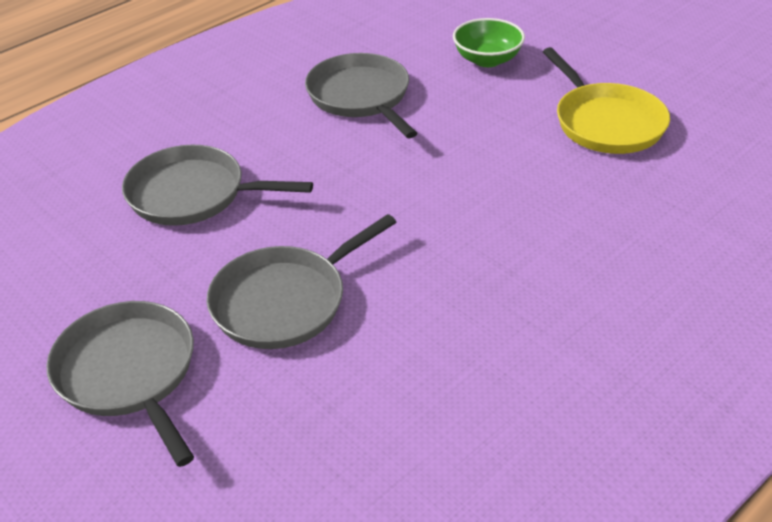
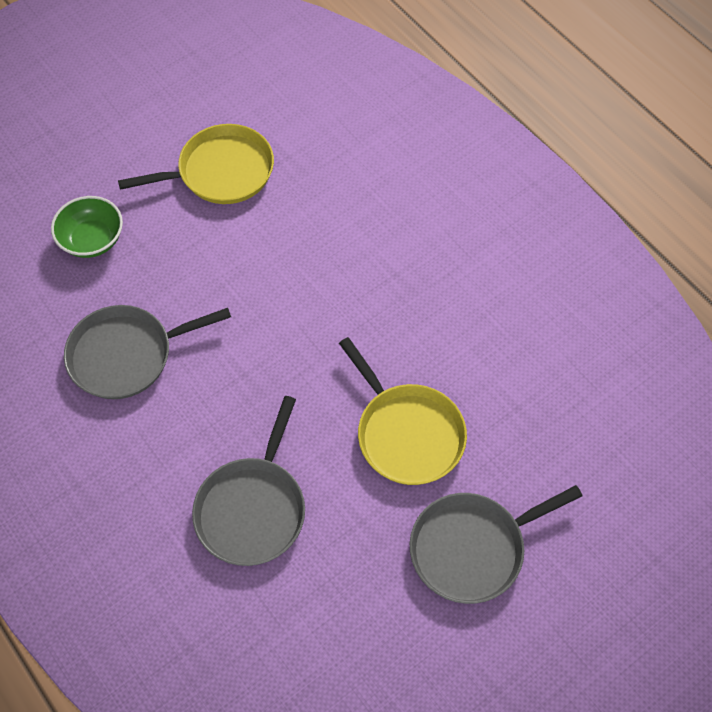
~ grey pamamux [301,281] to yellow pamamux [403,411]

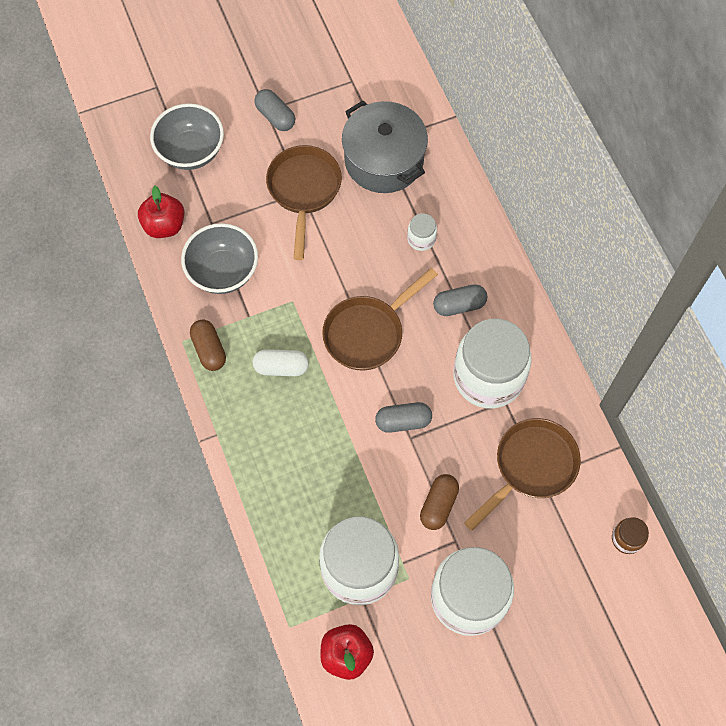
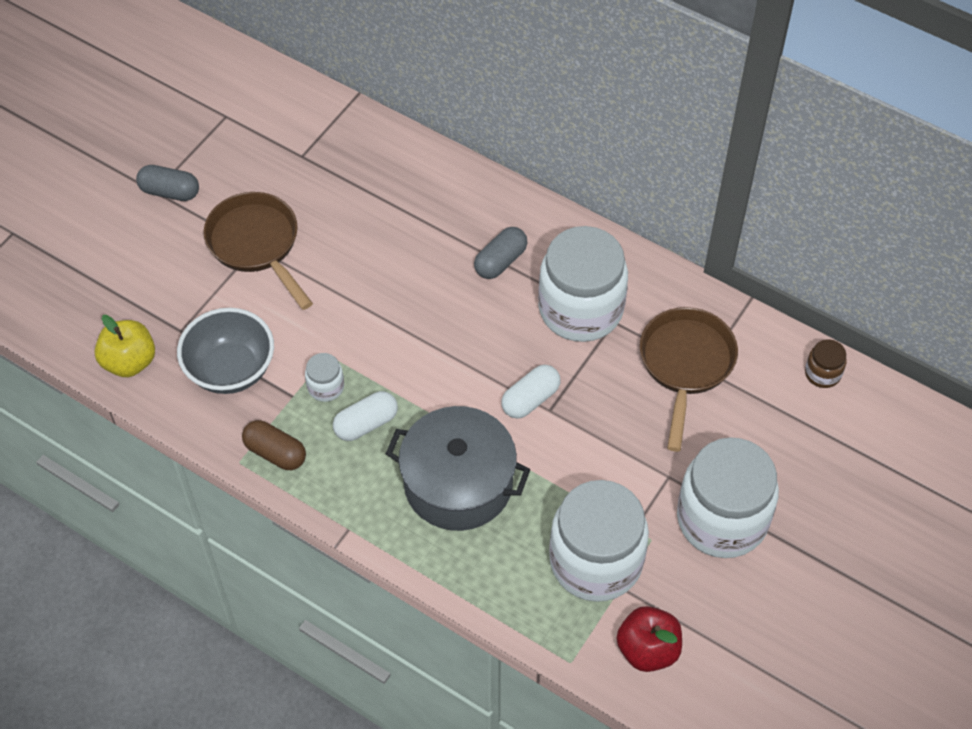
~ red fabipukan [161,212] to yellow fabipukan [125,346]
- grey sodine [187,136]
- brown pamamux [380,319]
~ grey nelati [385,147] to [458,468]
~ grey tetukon [403,417] to white tetukon [530,392]
~ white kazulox [422,232] to [324,377]
- brown tetukon [439,502]

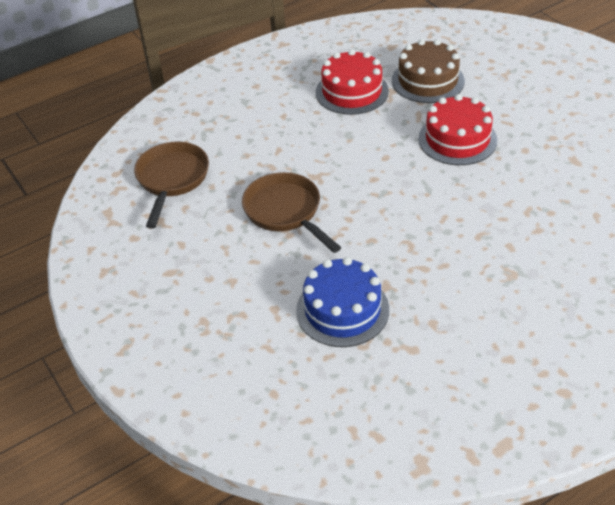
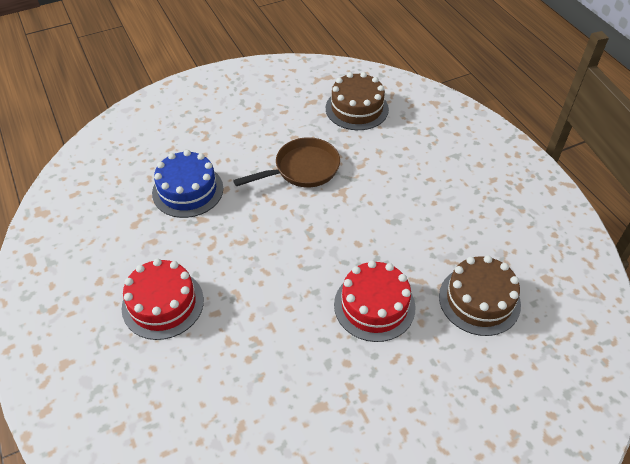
~ brown pamamux [171,185] to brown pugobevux [357,101]
~ red pugobevux [352,82] to [163,299]

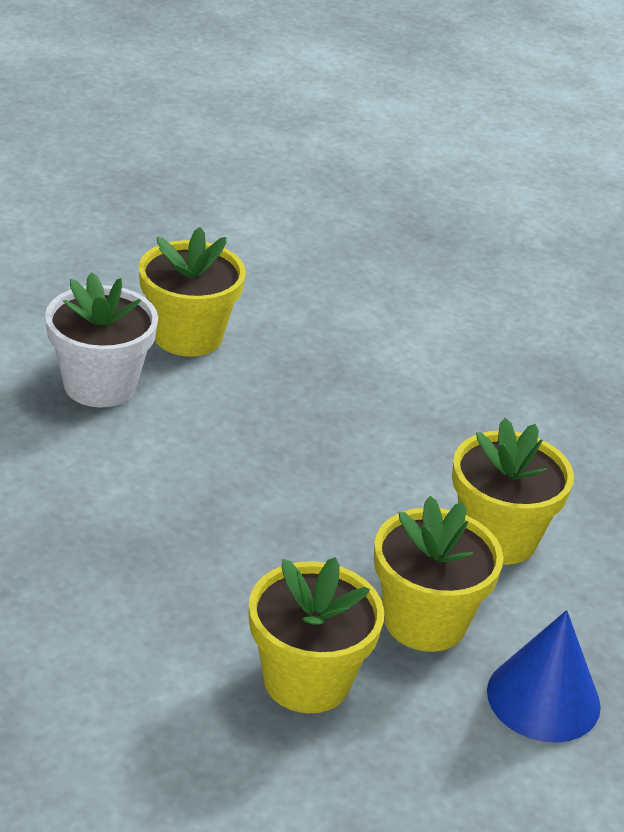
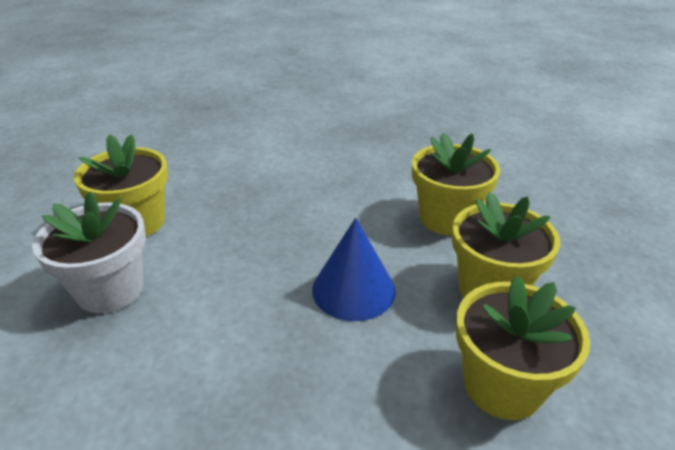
~ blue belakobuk [544,676] to [354,269]

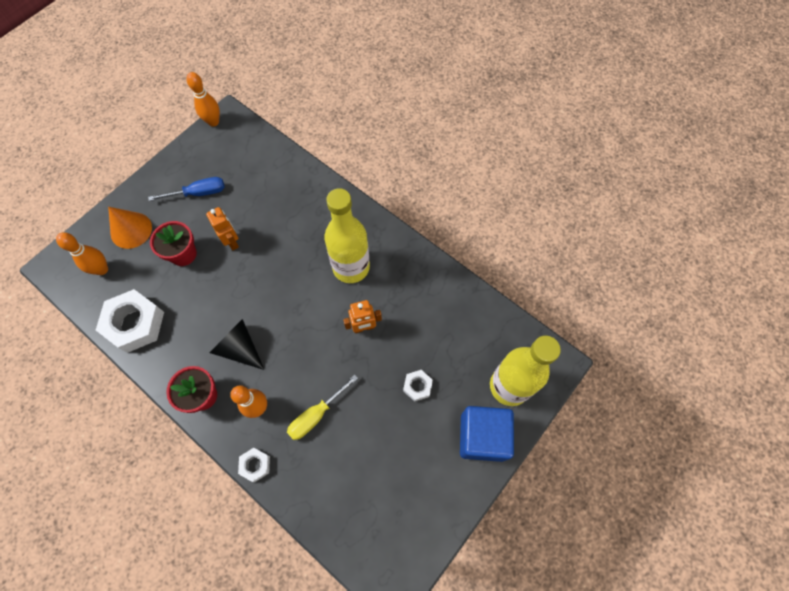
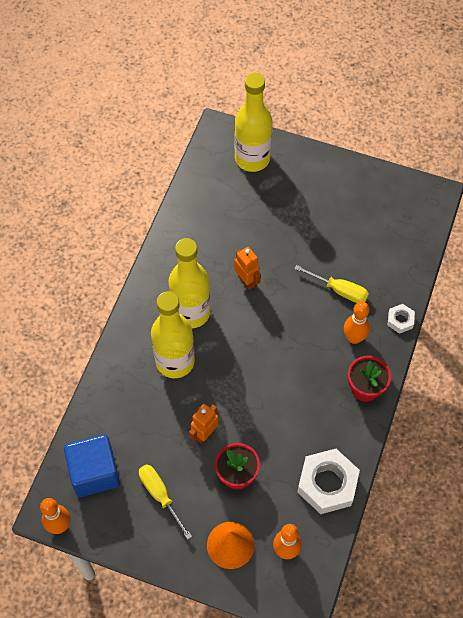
~ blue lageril [186,189] to yellow lageril [165,502]
- black belakobuk [237,344]
- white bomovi [418,386]
~ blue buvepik [487,434] to [92,466]
+ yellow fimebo [173,334]

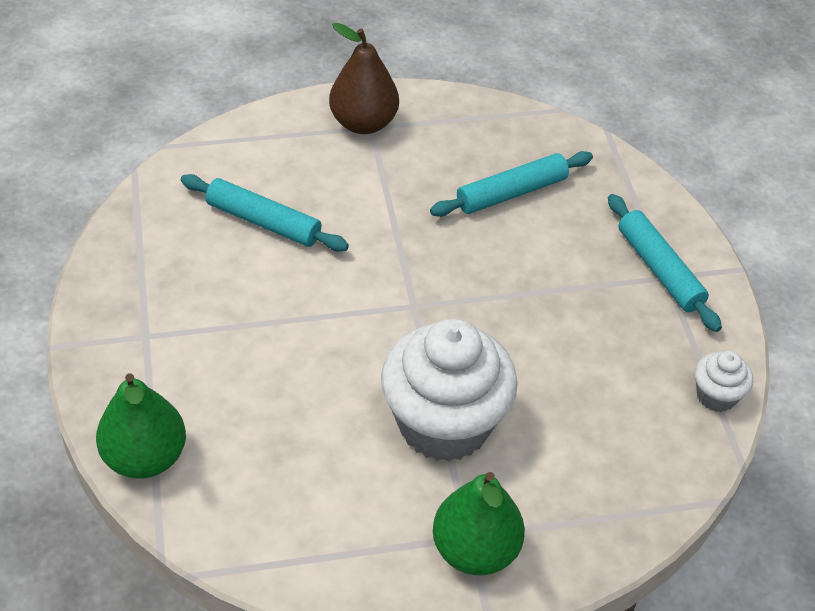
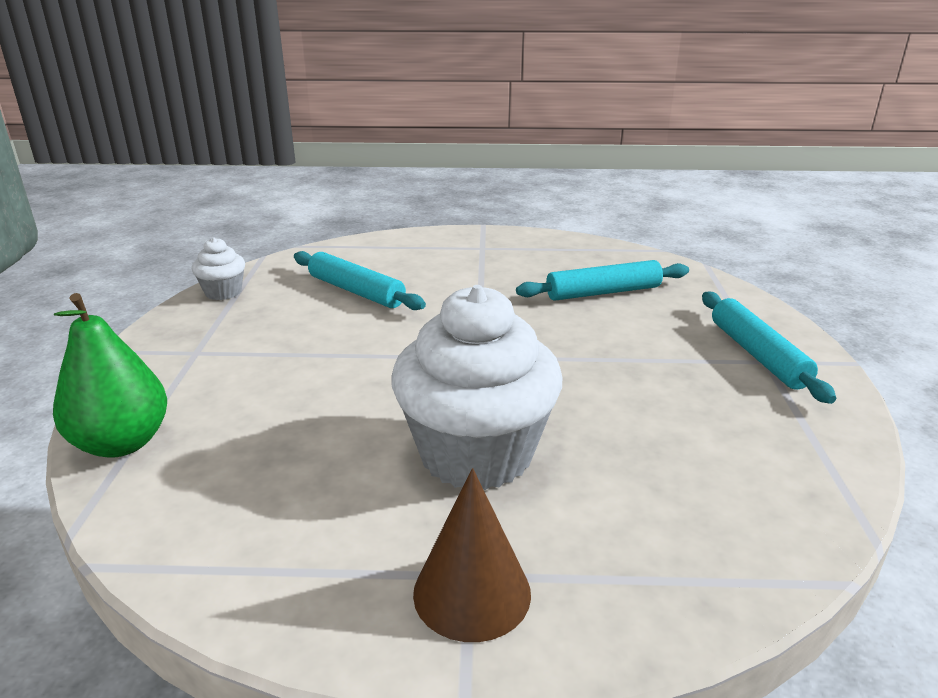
- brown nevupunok [364,78]
~ green nevupunok [479,523] to brown belakobuk [472,555]
~ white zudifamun [724,381] to [218,268]

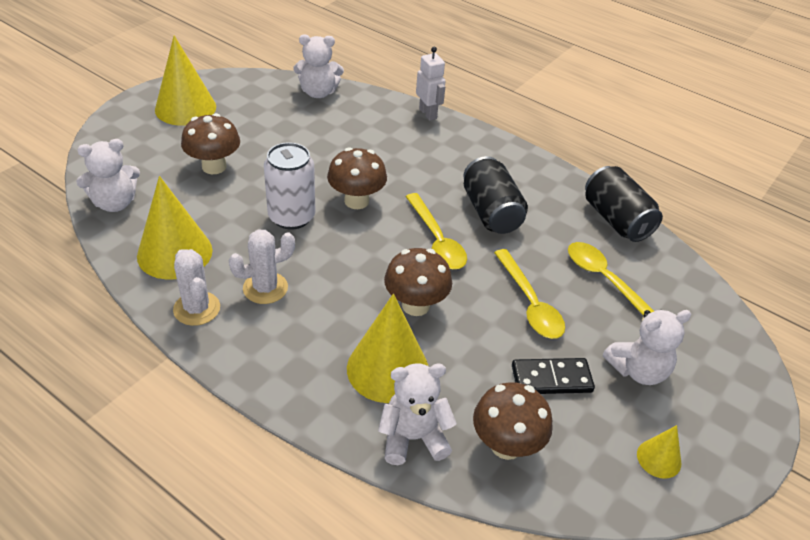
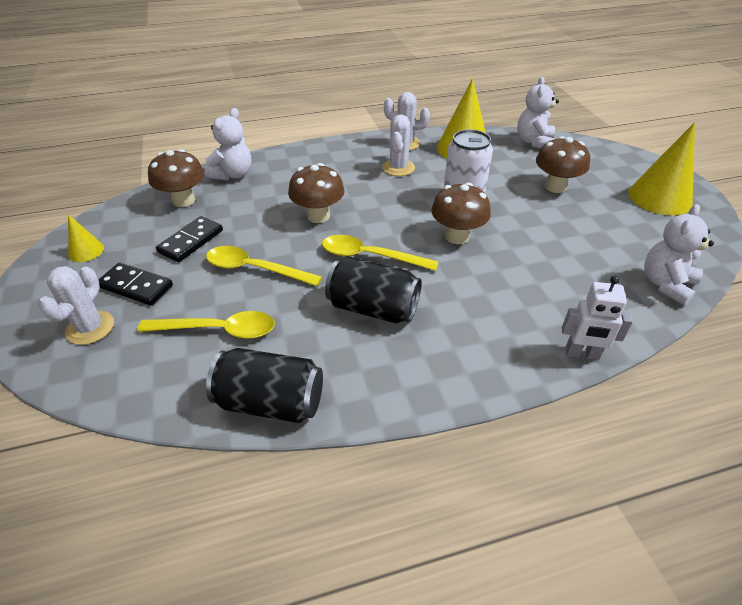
- yellow belakobuk [387,348]
~ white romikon [647,347] to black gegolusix [135,284]
+ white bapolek [76,305]

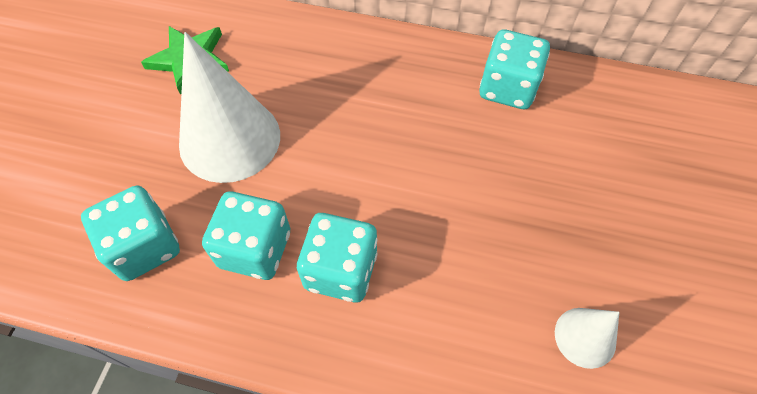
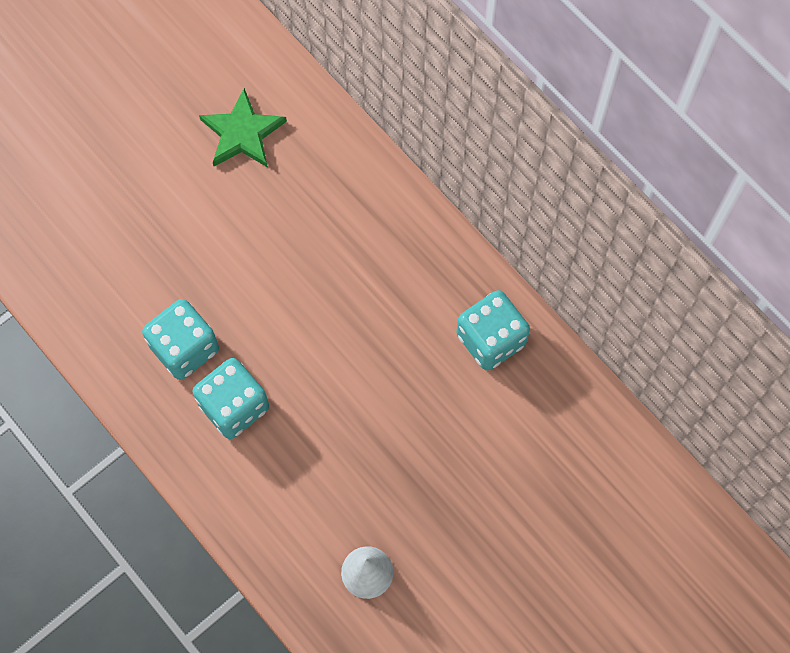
- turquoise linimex [130,233]
- white belakobuk [229,107]

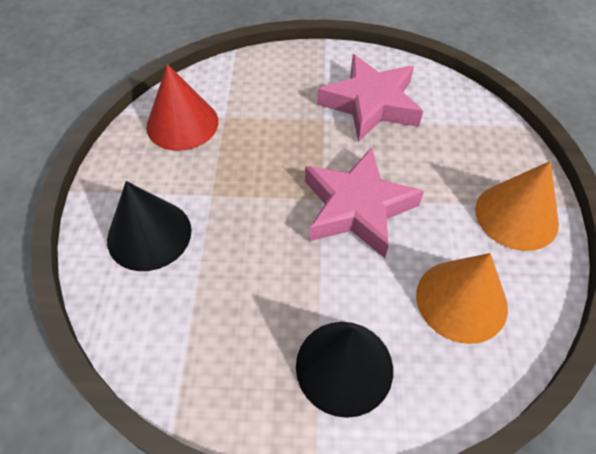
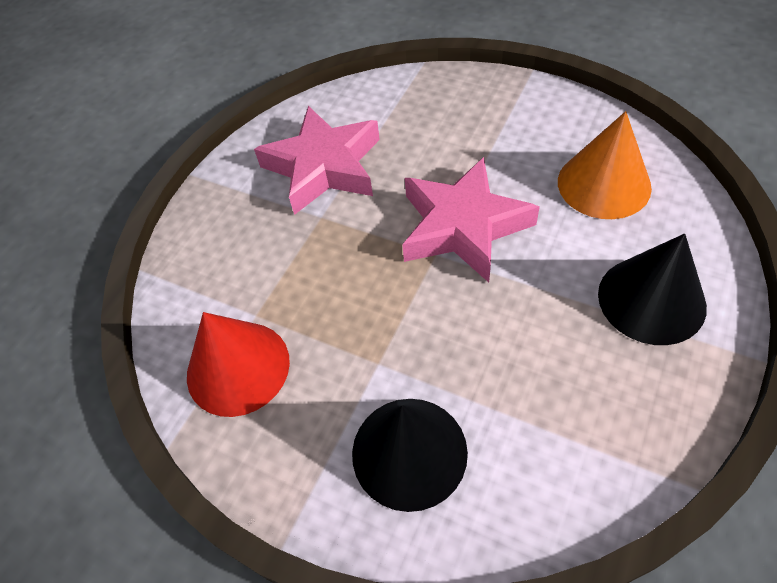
- orange belakobuk [517,206]

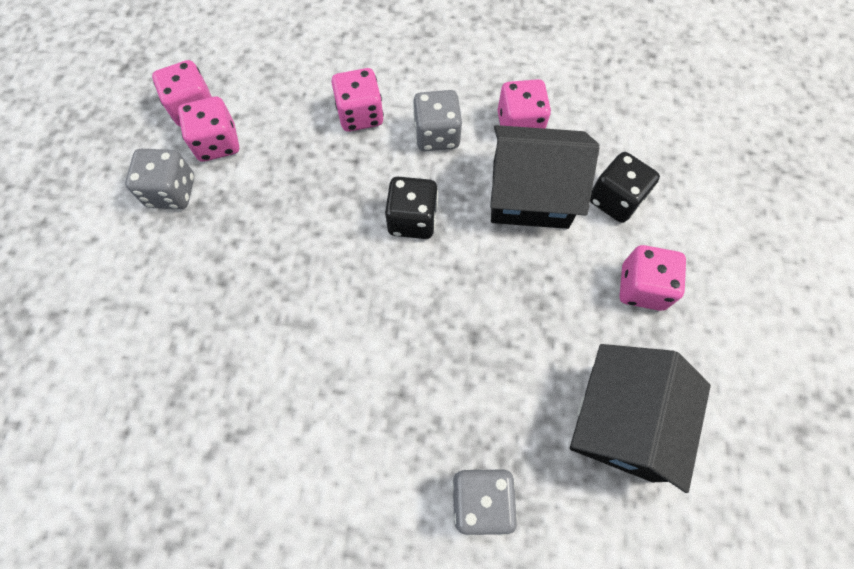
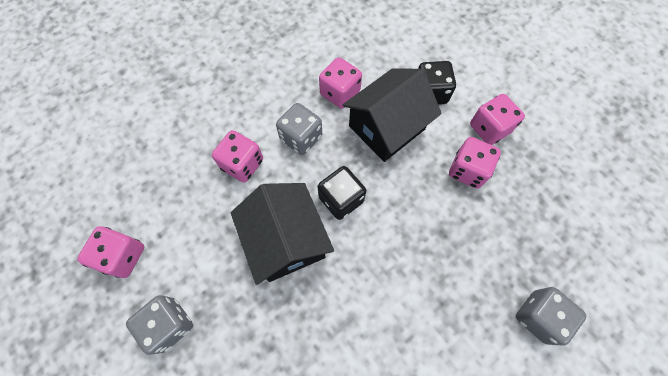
~ pink linimex [208,129] to [475,163]
~ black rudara [640,418] to [282,234]

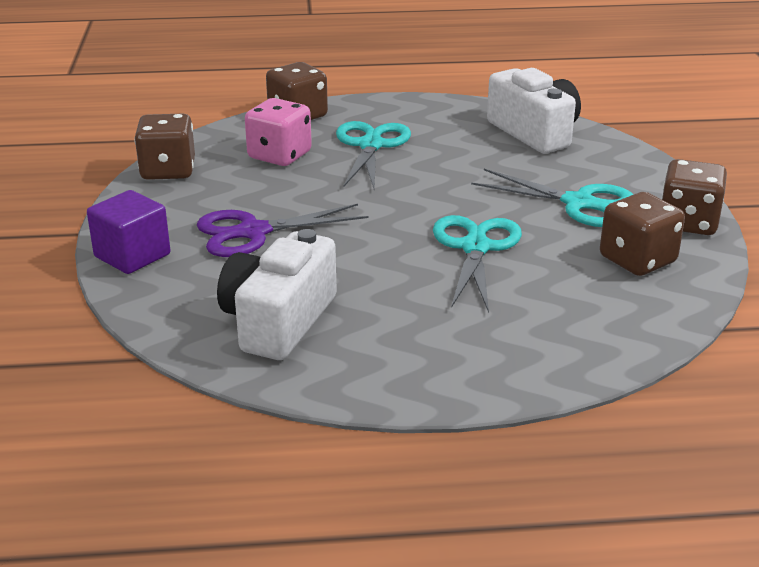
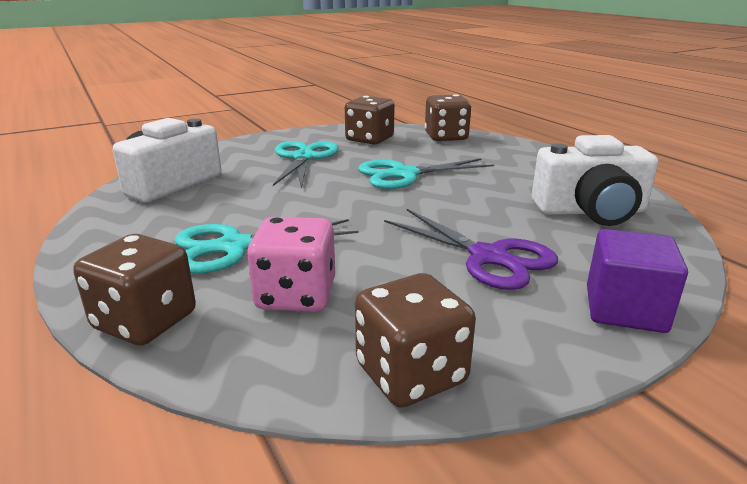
~ brown linimex [694,197] to [448,117]

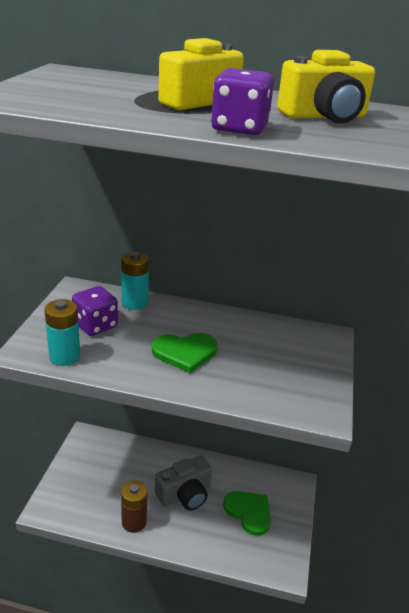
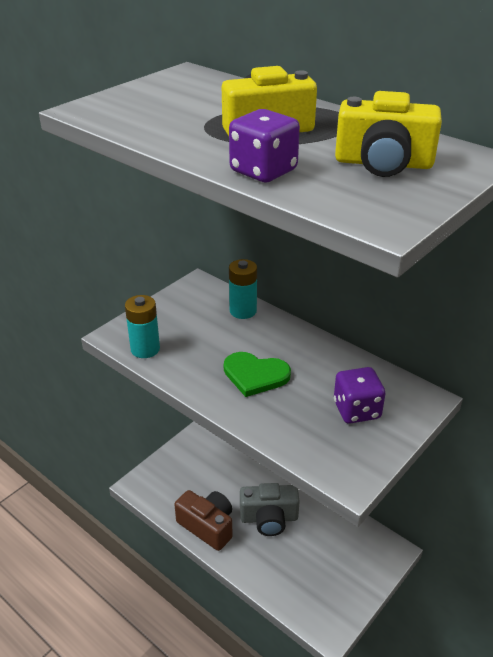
~ purple linimex [95,311] to [360,395]
~ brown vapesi [134,506] to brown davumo [203,520]
- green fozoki [247,513]

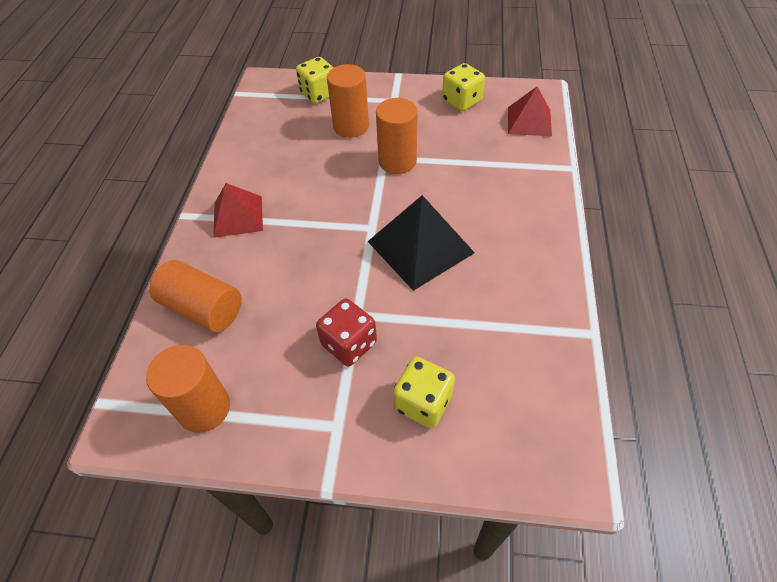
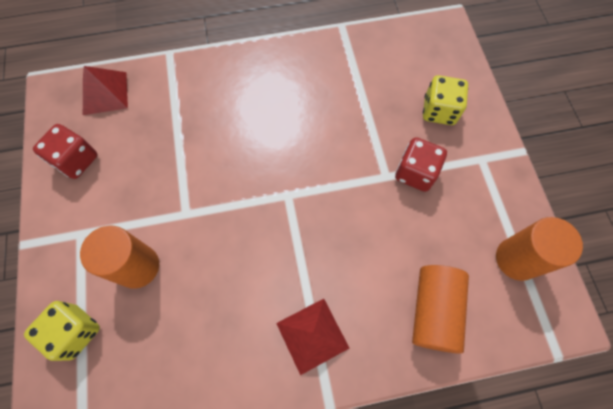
- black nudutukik [421,243]
- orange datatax [397,136]
~ yellow linimex [463,87] to red linimex [65,151]

